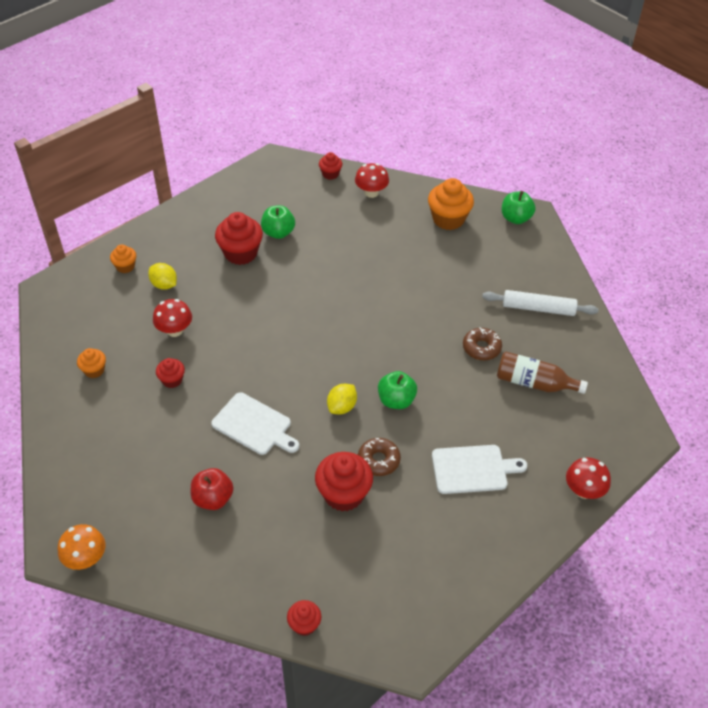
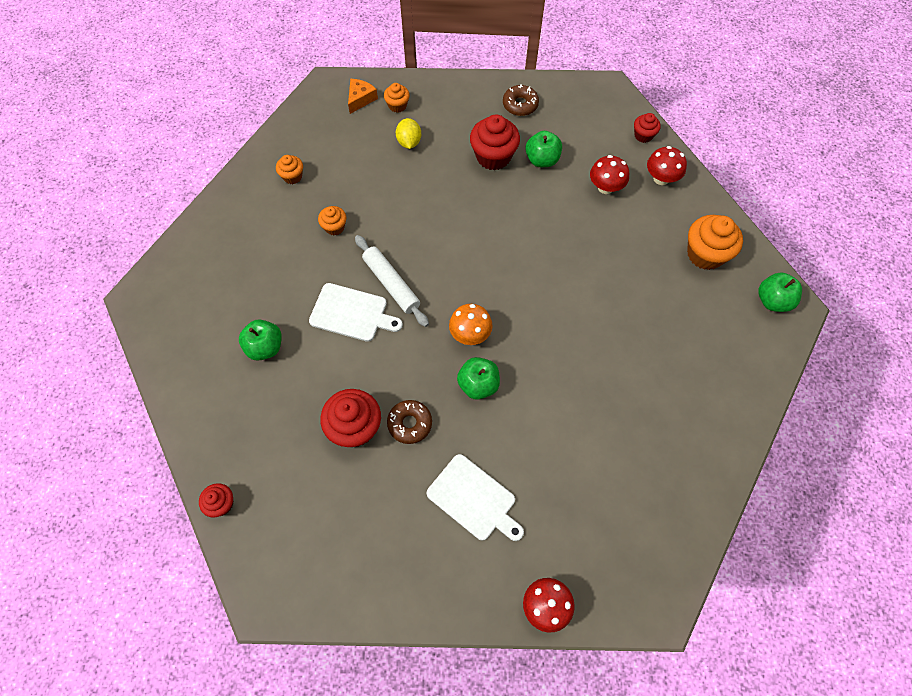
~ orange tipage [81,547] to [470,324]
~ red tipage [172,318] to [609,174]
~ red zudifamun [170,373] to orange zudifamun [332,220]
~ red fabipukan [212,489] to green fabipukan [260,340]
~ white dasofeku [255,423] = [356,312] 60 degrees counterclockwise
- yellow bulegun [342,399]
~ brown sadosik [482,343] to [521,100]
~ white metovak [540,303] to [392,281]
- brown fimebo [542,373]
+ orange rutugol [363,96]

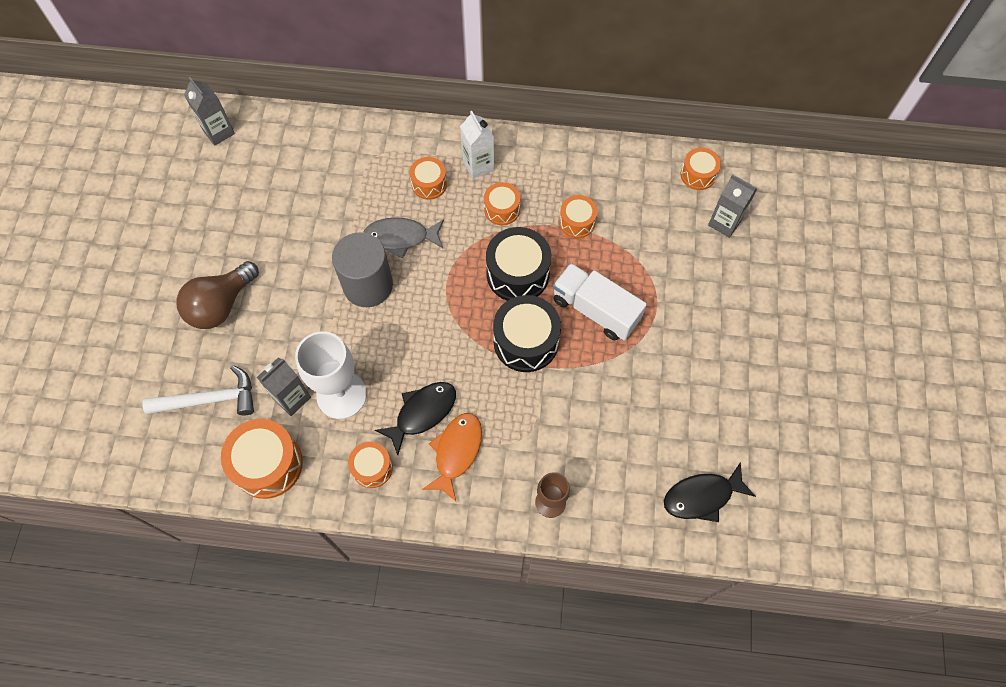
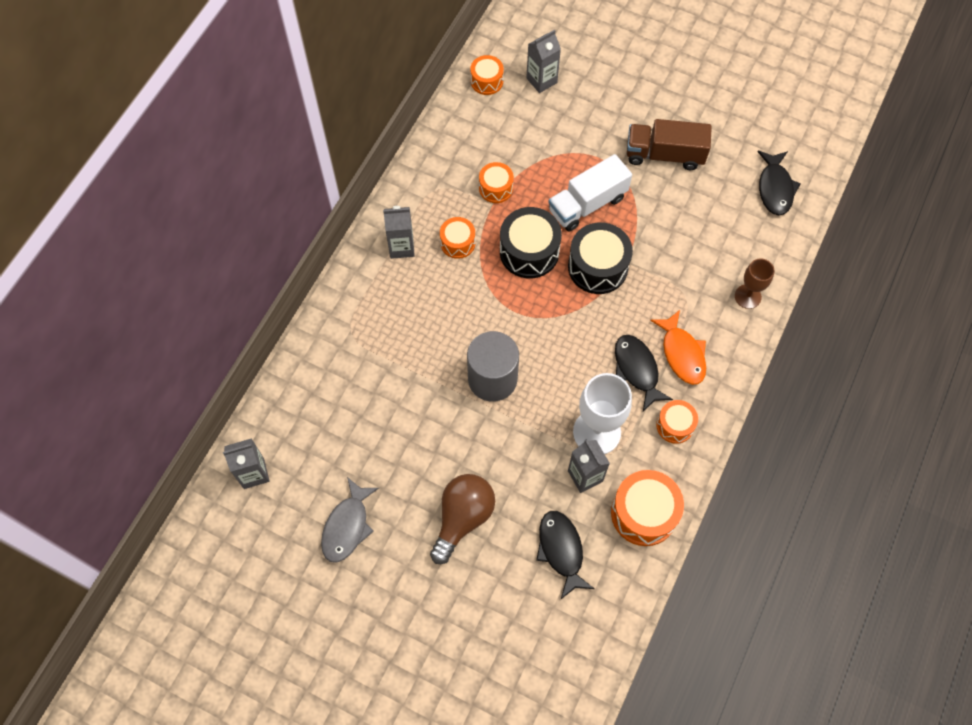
~ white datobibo [198,390] to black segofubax [565,555]
~ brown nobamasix [217,295] = [462,519] 120 degrees counterclockwise
~ grey segofubax [403,237] to [350,520]
- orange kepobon [428,178]
~ orange segofubax [452,457] = [678,347] 150 degrees counterclockwise
~ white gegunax [477,145] to grey gegunax [399,232]
+ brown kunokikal [669,144]

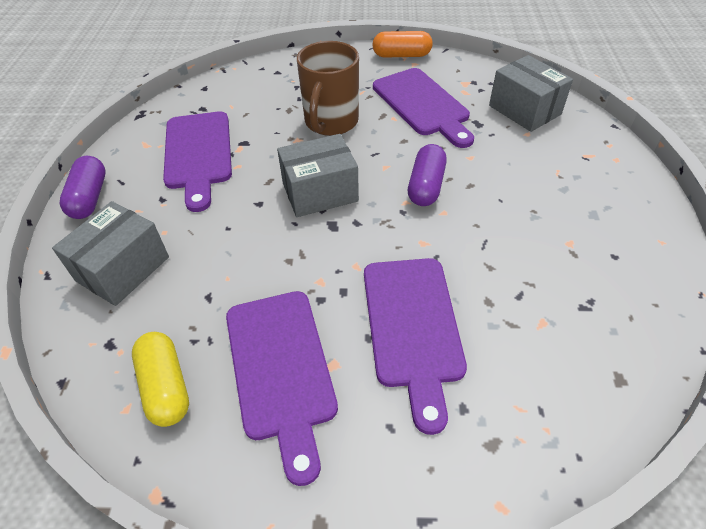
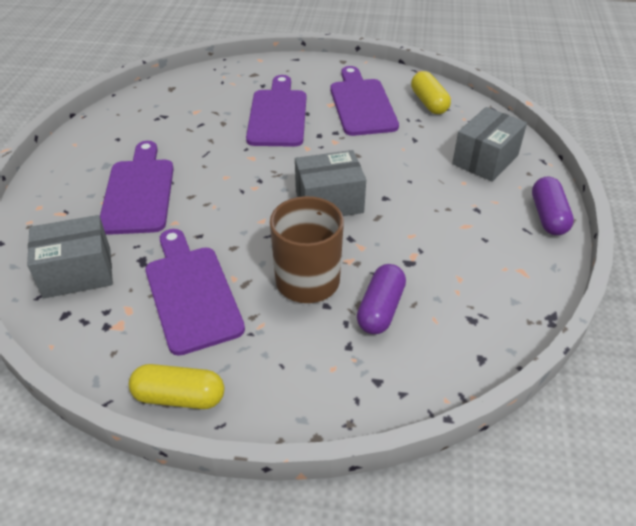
~ purple dasofeku [197,161] to [137,188]
~ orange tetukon [402,44] to yellow tetukon [176,386]
~ purple tetukon [427,175] to [381,299]
~ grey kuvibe [531,93] = [70,256] 75 degrees counterclockwise

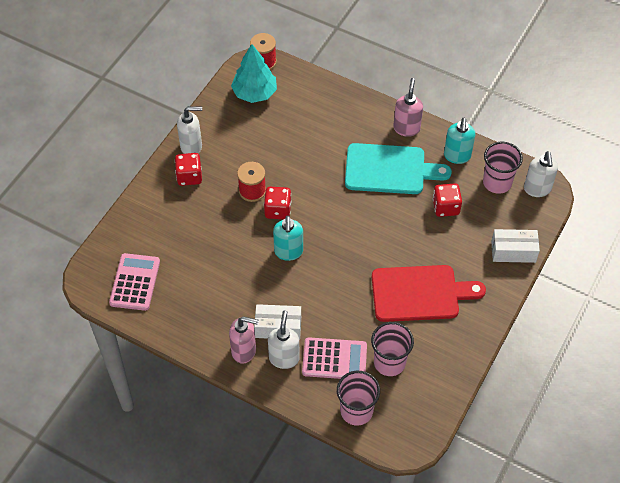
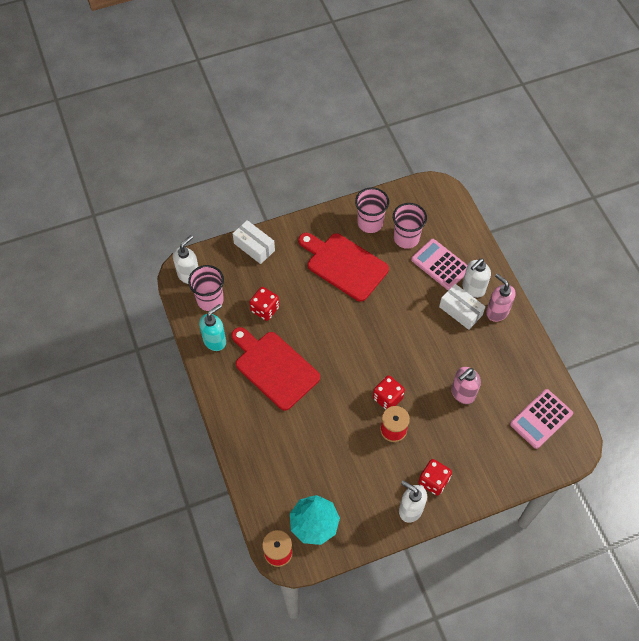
- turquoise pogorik [288,238]
~ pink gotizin [358,398] to [372,210]
~ turquoise dasofeku [398,168] to red dasofeku [275,369]
~ pink pogorik [408,107] to [466,385]

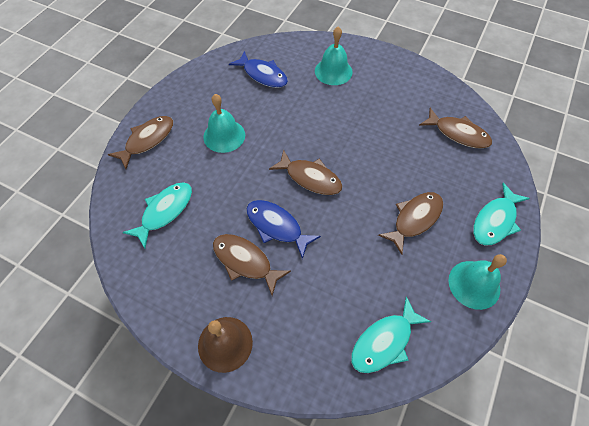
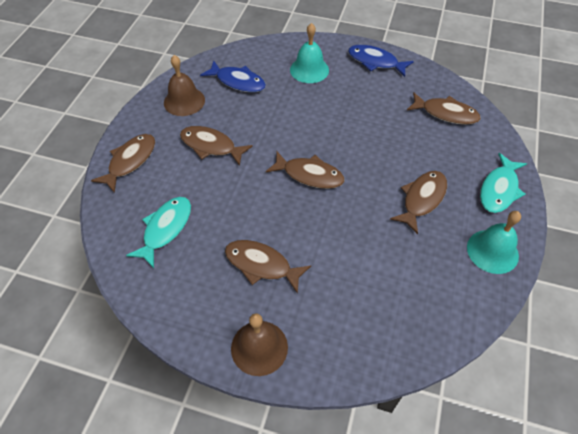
~ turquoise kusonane [224,123] to brown segofubax [216,146]
~ blue segofubax [283,229] to [381,61]
- turquoise segofubax [391,334]
+ brown kusonane [184,85]

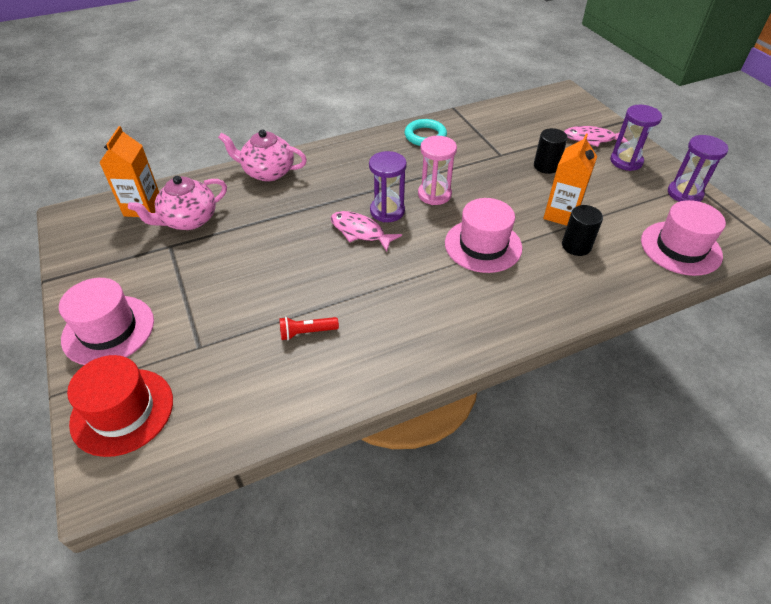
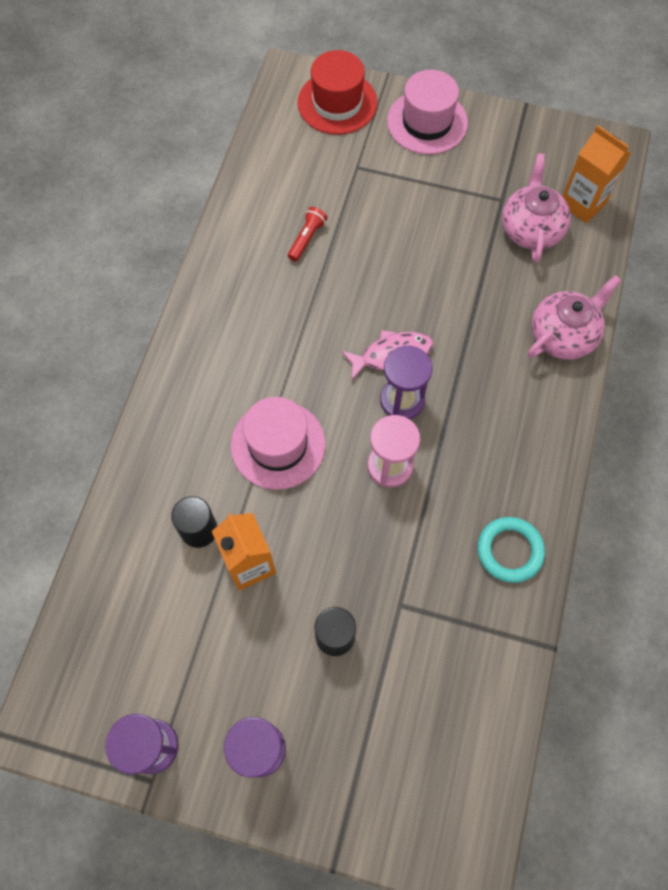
- pink segofubax [596,136]
- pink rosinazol [683,238]

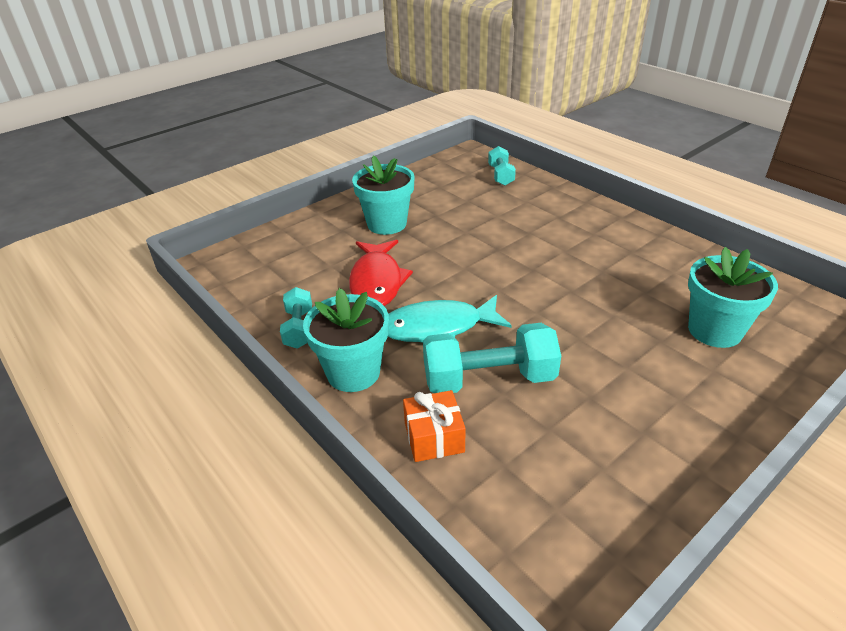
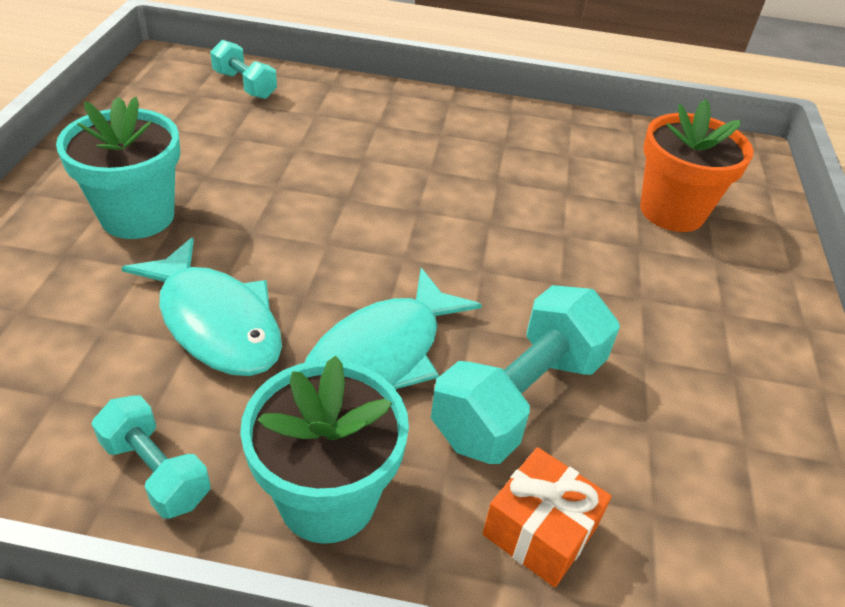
~ red segofubax [381,273] to turquoise segofubax [201,306]
~ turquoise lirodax [733,297] to orange lirodax [697,165]

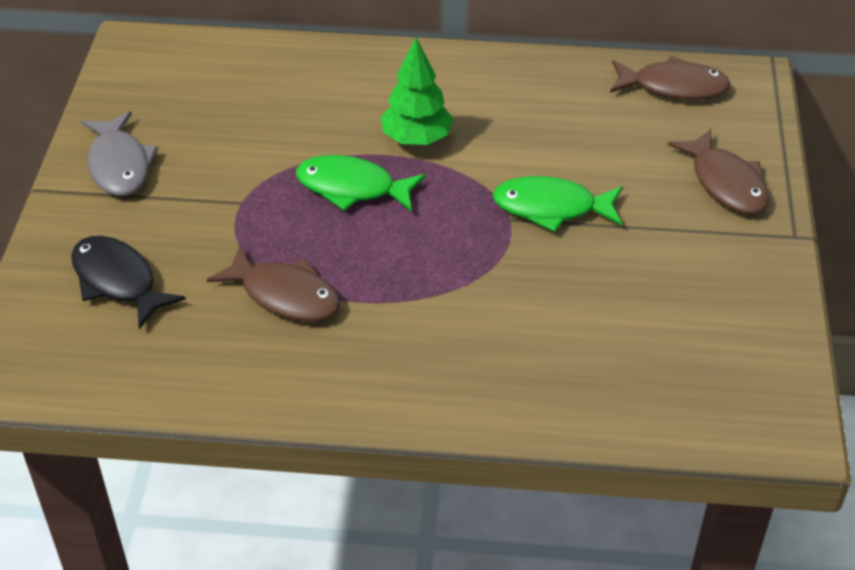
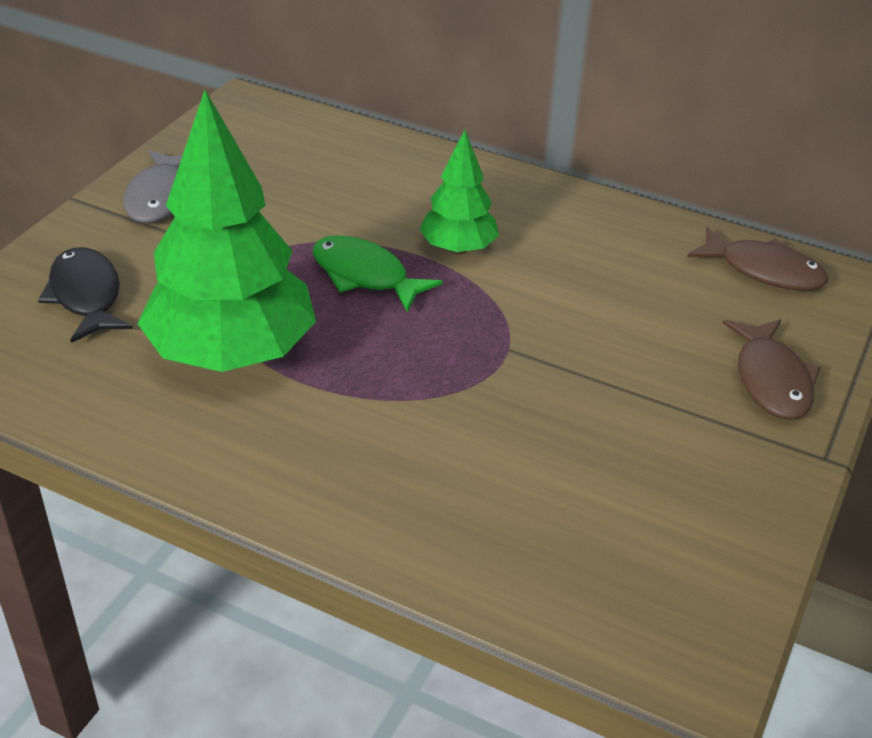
~ brown segofubax [273,283] to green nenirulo [226,231]
- green segofubax [558,204]

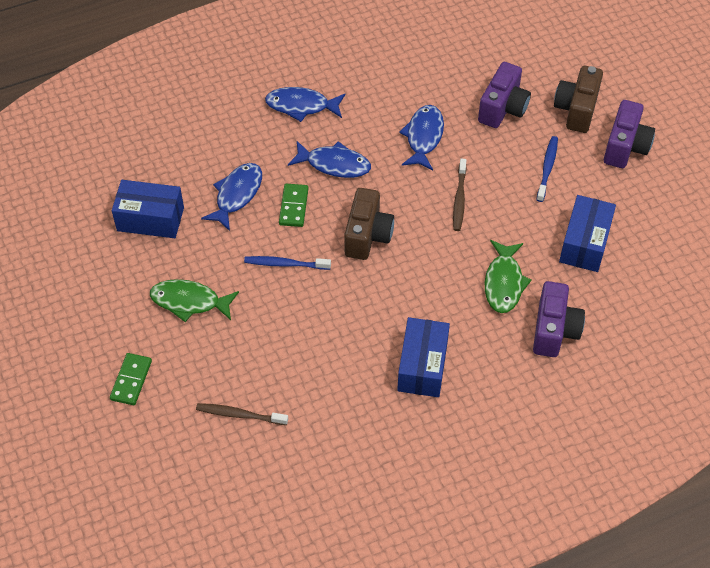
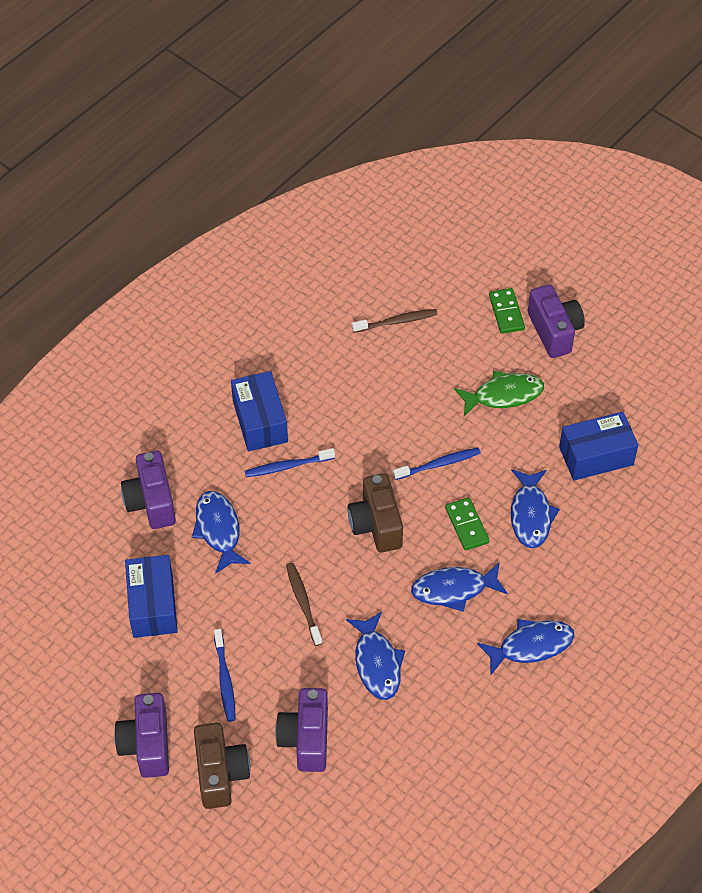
~ green segofubax [508,276] to blue segofubax [221,532]
+ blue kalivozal [290,462]
+ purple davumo [556,321]

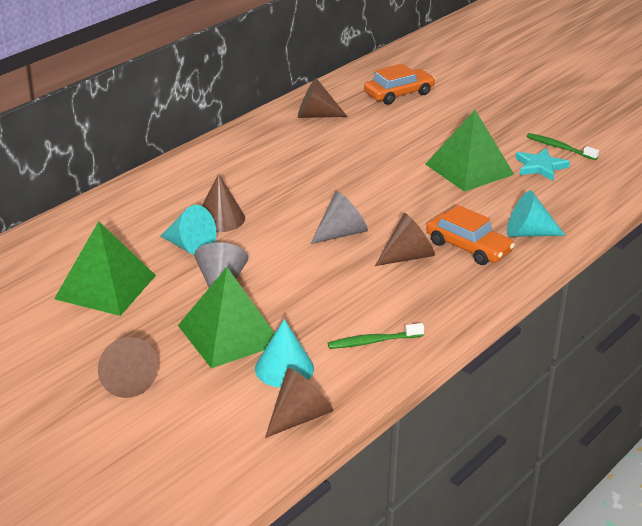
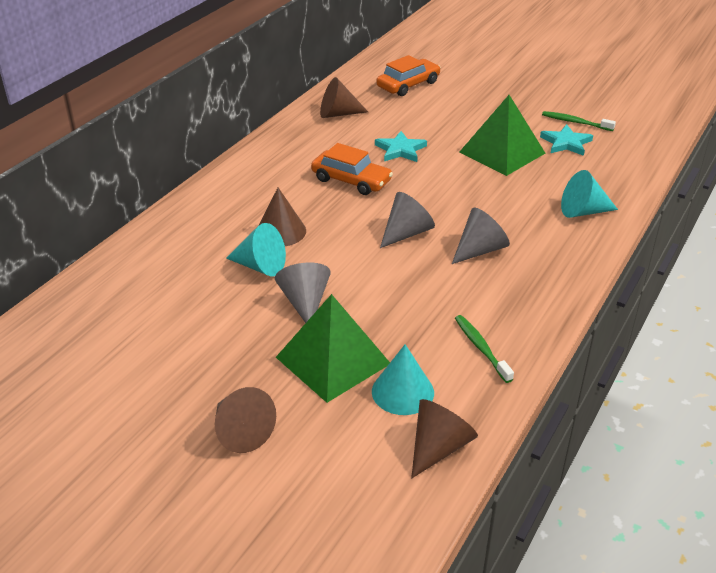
- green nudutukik [105,268]
~ green kalivozal [376,336] = [484,349] 90 degrees clockwise
~ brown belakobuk [405,239] to grey belakobuk [481,236]
~ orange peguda [470,235] to [352,169]
+ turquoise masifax [401,146]

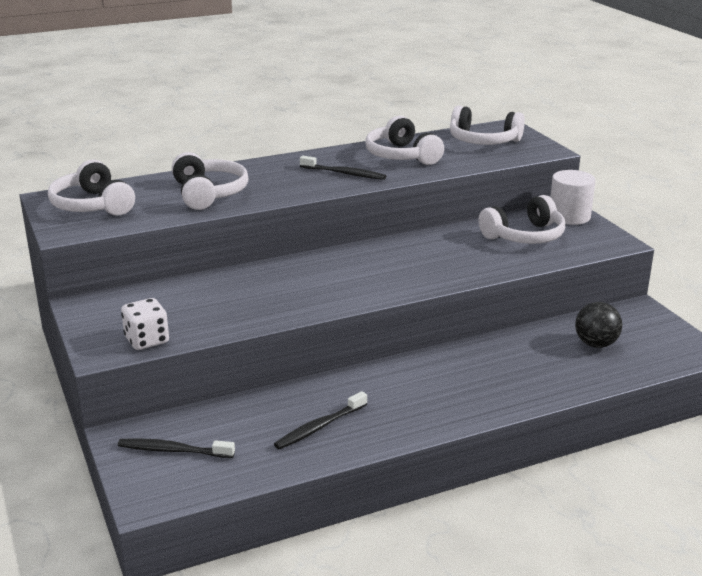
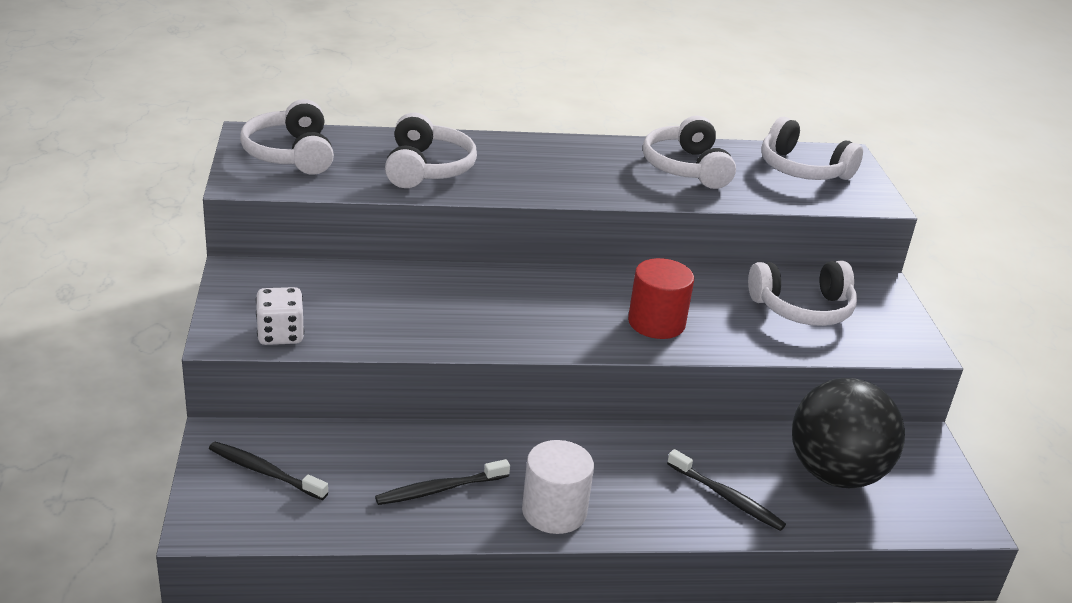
~ black kalivozal [343,168] to [726,490]
~ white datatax [572,197] to [558,487]
~ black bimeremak [598,325] = [848,433] x1.82
+ red datatax [661,298]

